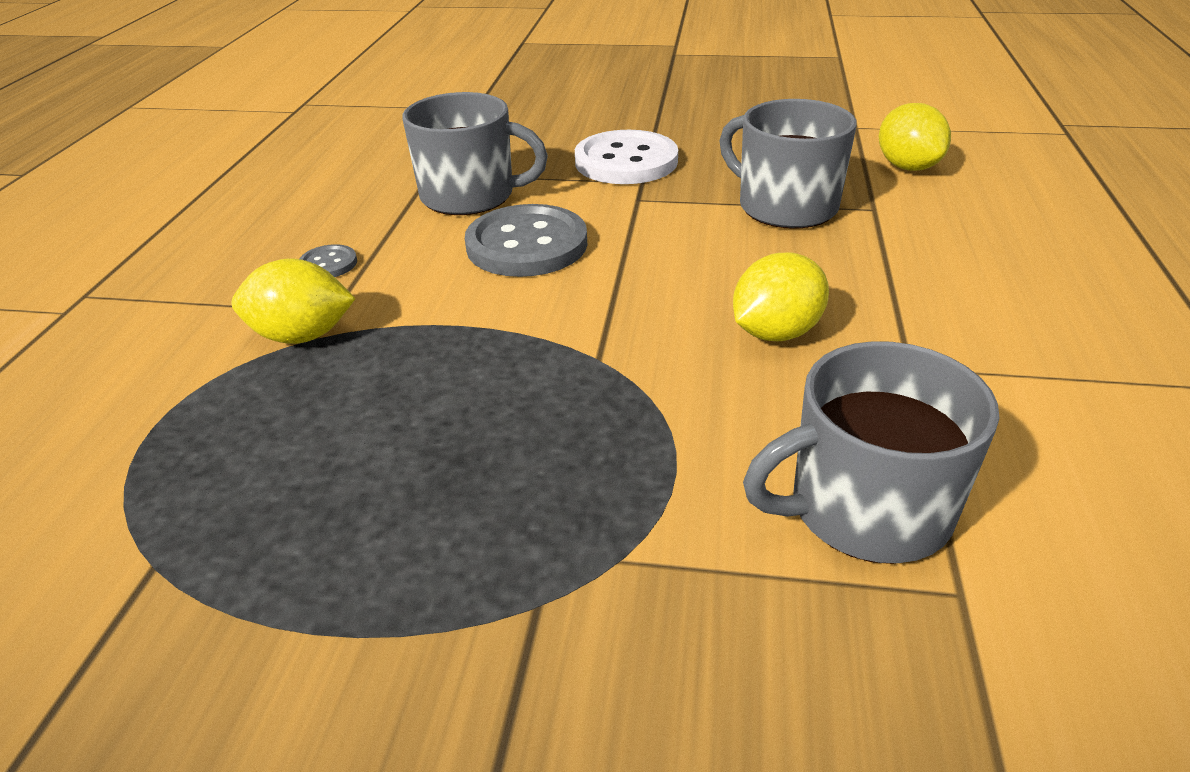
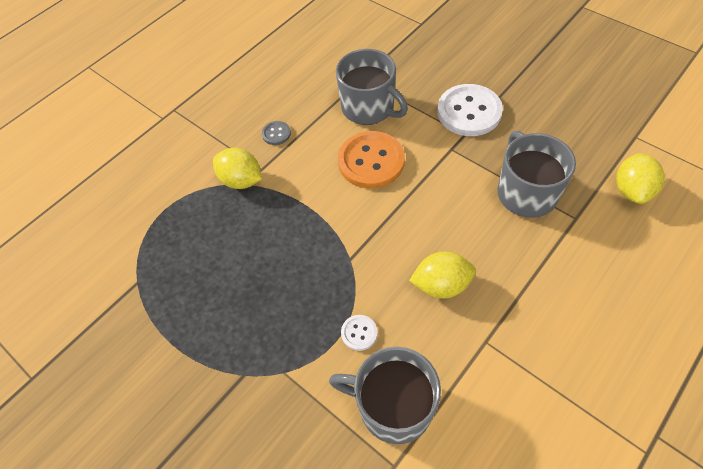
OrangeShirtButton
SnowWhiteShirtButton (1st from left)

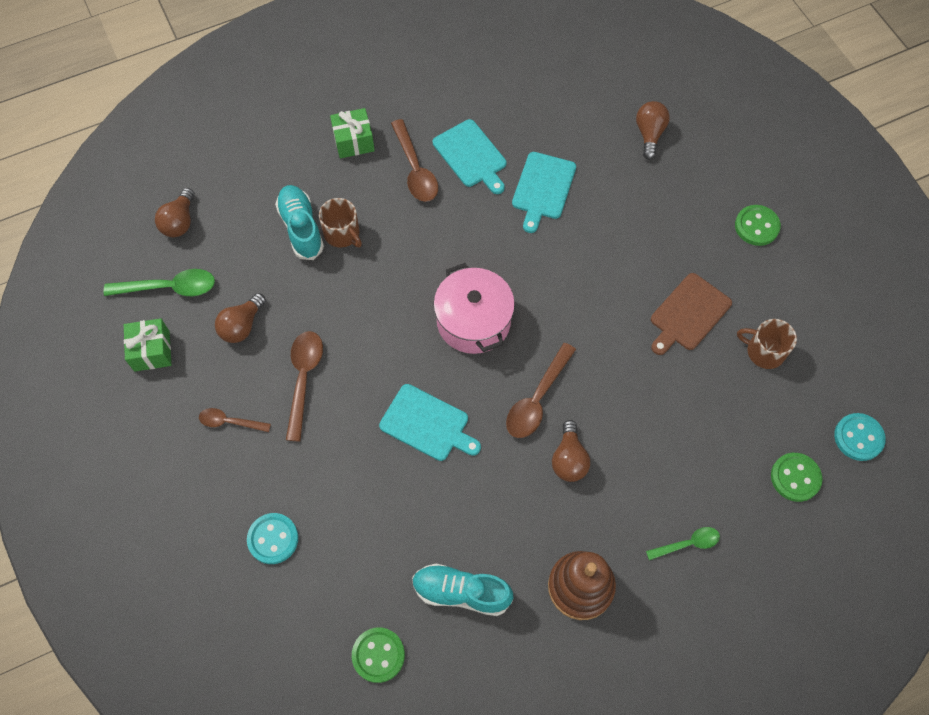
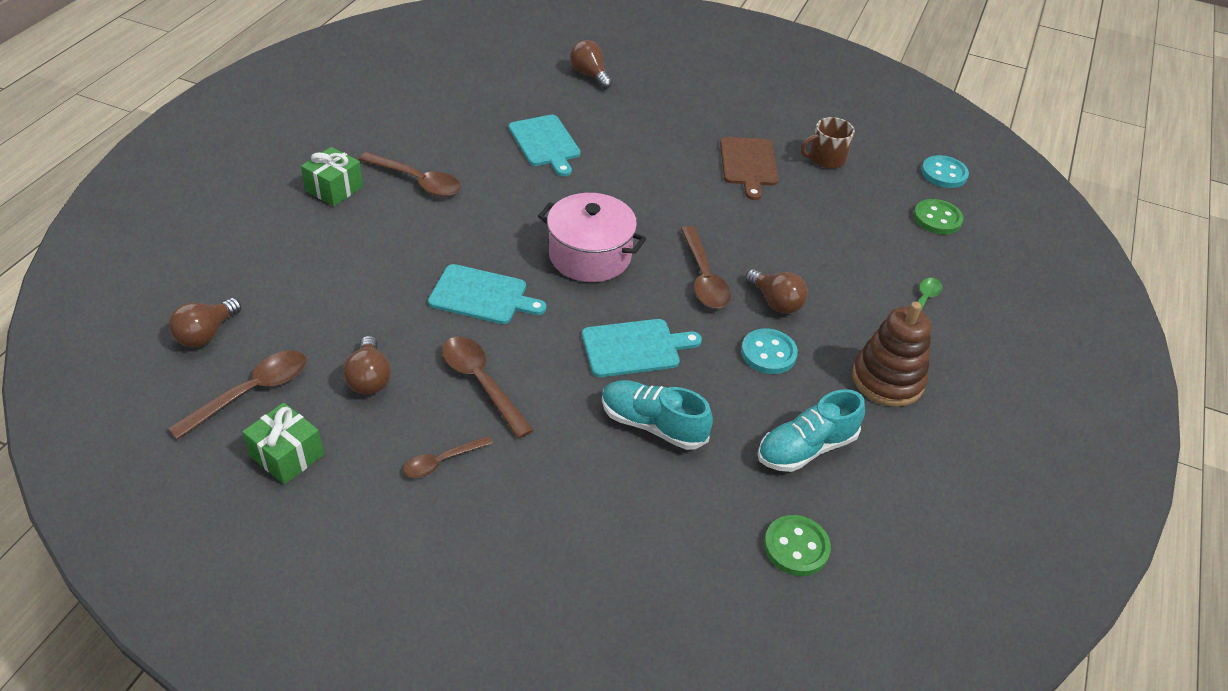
RussetTeaspoon (1st from left)
RussetLightbulb (1st from left)
TealChoppingBoard (1st from left)
TealShoe (1st from left)
TealShirtButton (1st from left)
RussetCoffeeMug (1st from left in the first image)
EmeraldShirtButton (2nd from left in the first image)

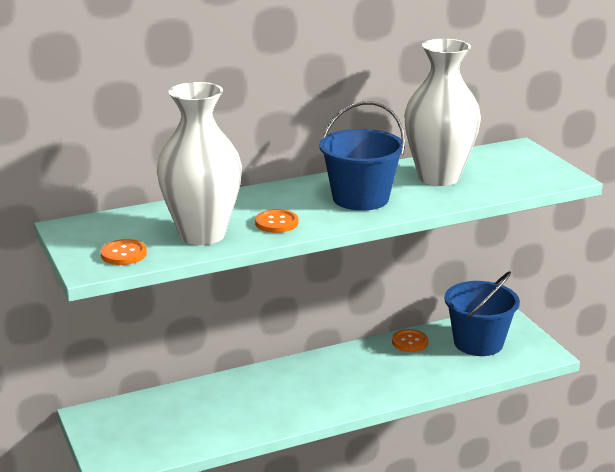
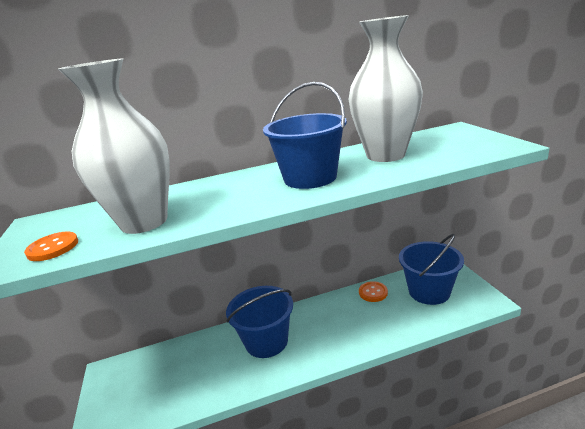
CobaltSandBucket (1st from left)
OrangeShirtButton (2nd from left in the first image)

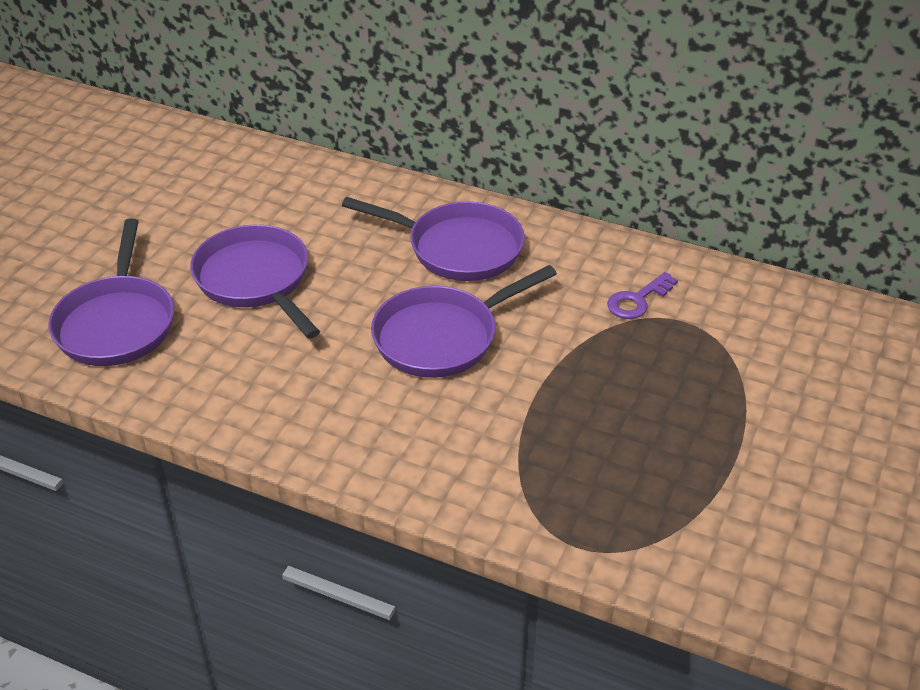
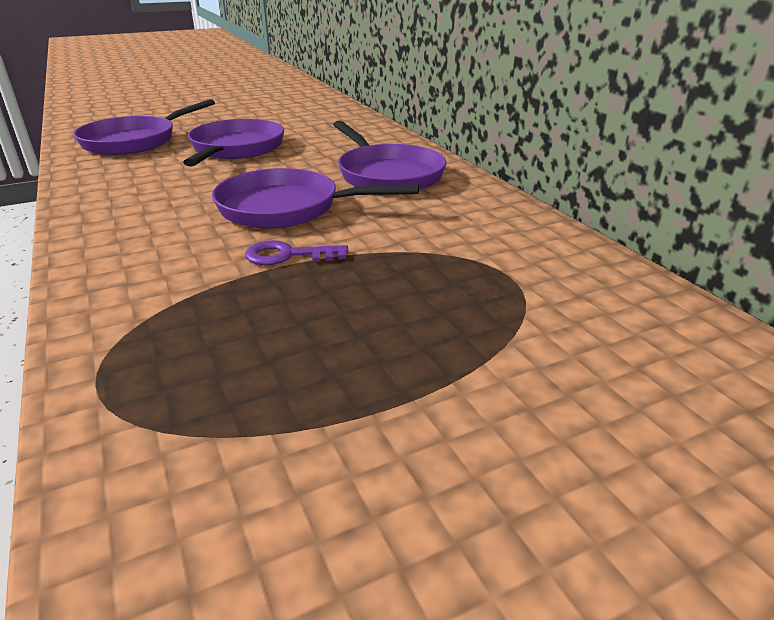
RoyalPurpleDoorKey

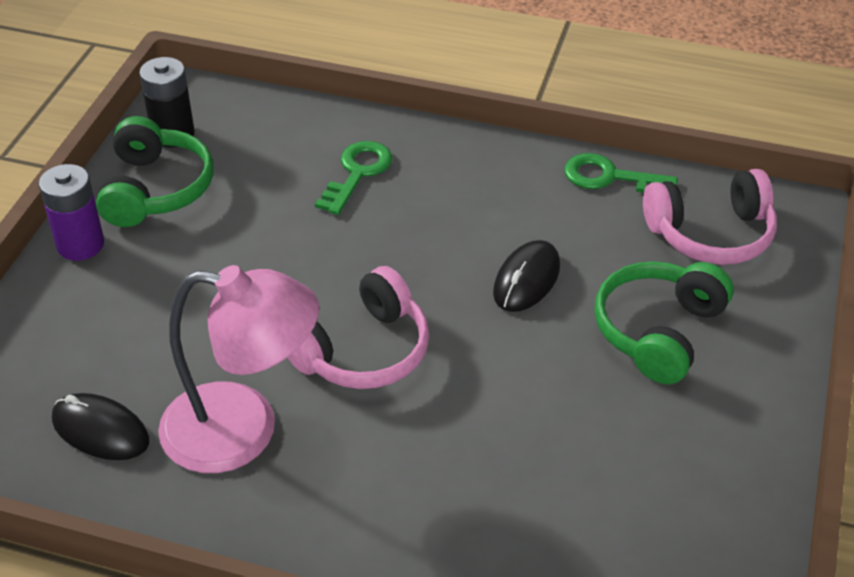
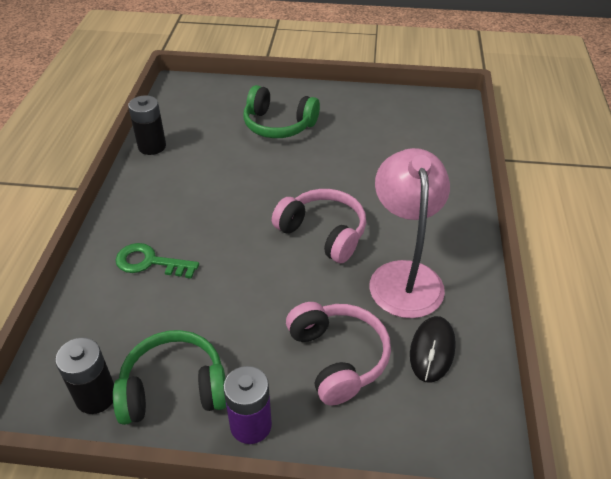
BlackBattery (2nd from left)
RosyHeadphones (2nd from left)
BlackMouse (2nd from left in the first image)

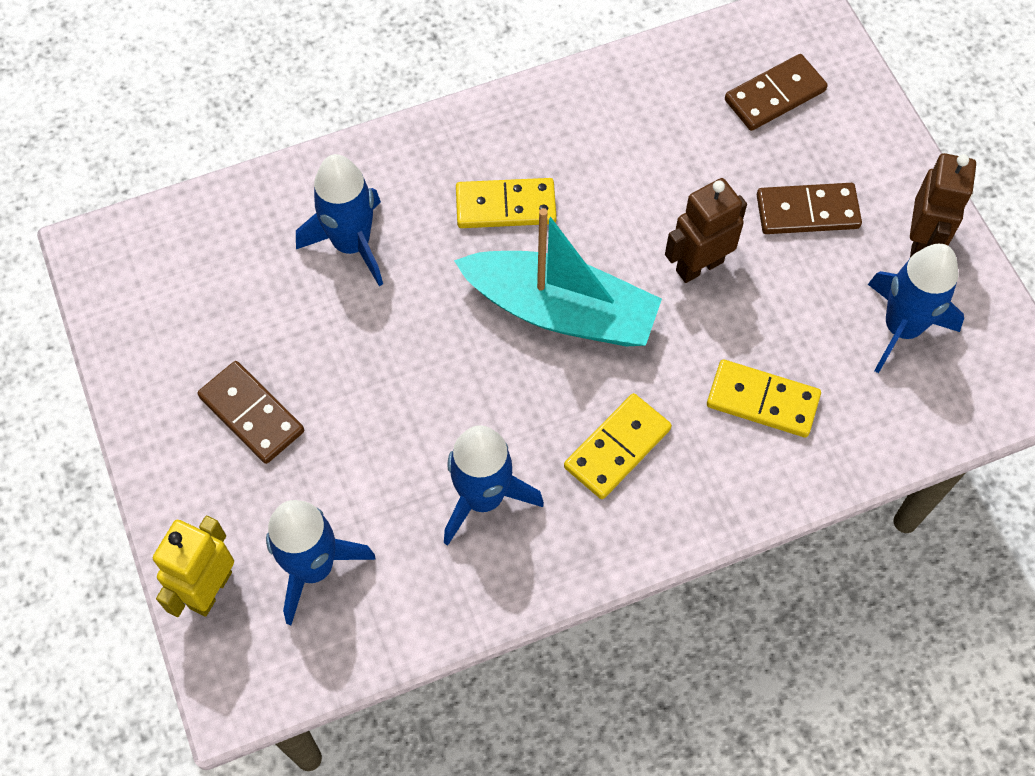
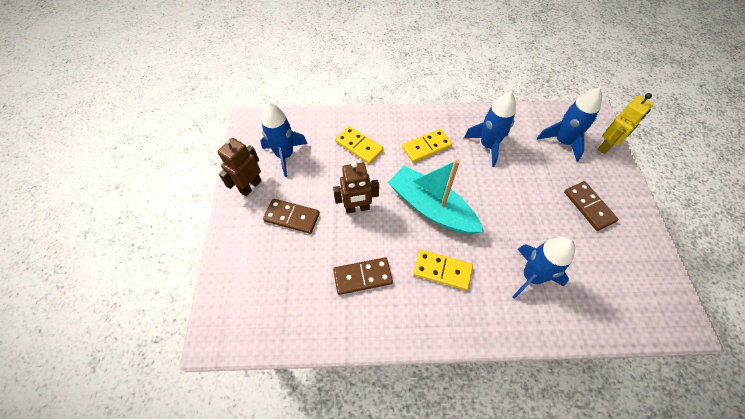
RussetDomino (2nd from left)

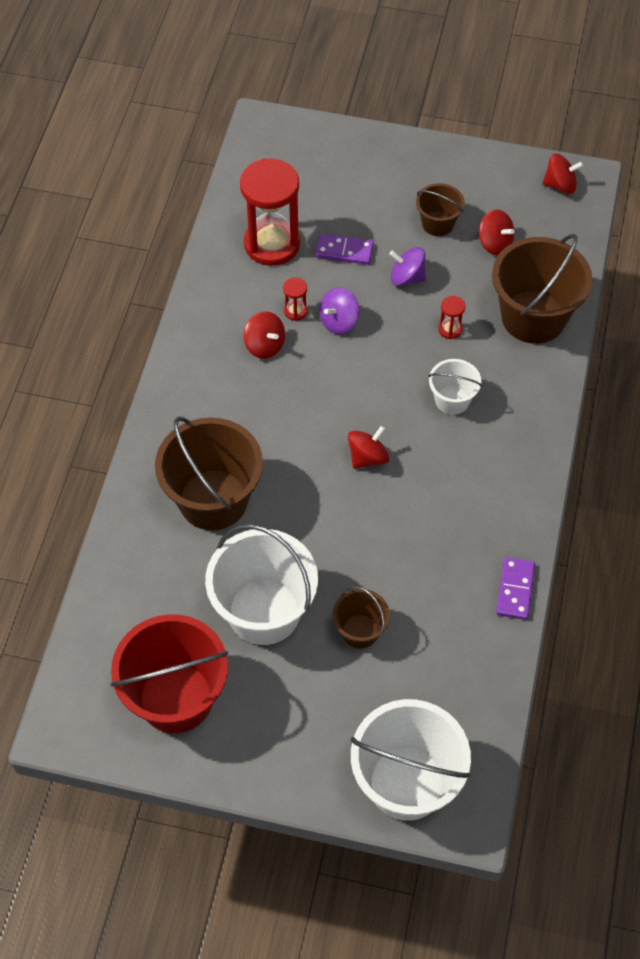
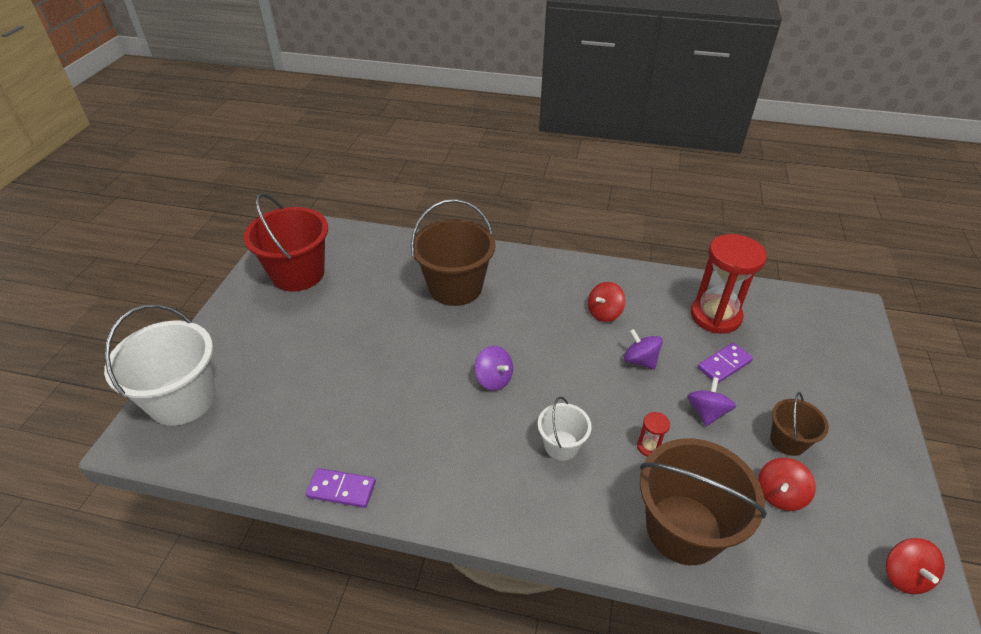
RoyalPurpleWhirligig (1st from left)
RoyalPurpleDomino (2nd from left)
SnowWhiteSandBucket (1st from left in the first image)
CrimsonSandglass (2nd from left in the first image)
RussetSandBucket (2nd from left in the first image)

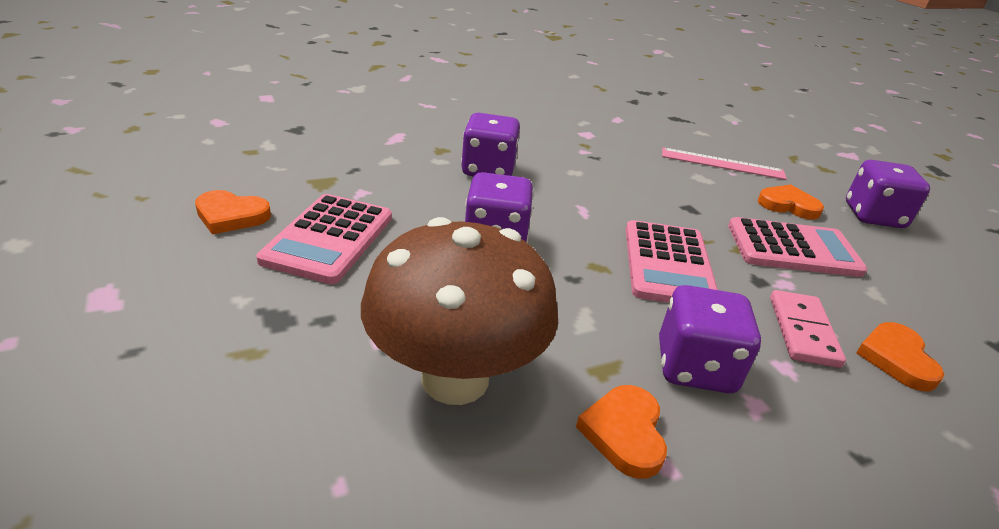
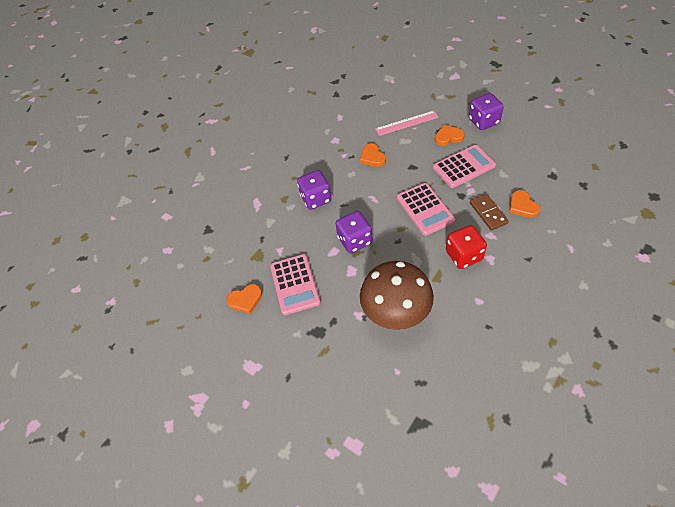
OrangeHeartShape (2nd from left)
CrimsonGameDie
RussetDomino

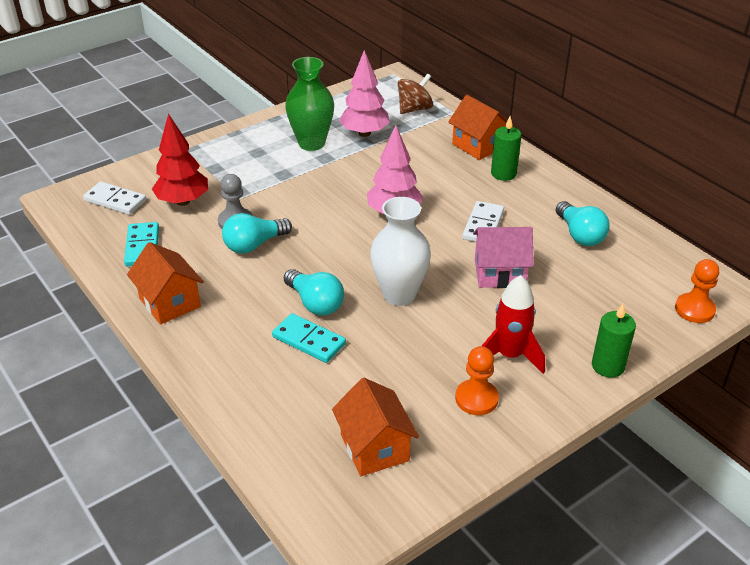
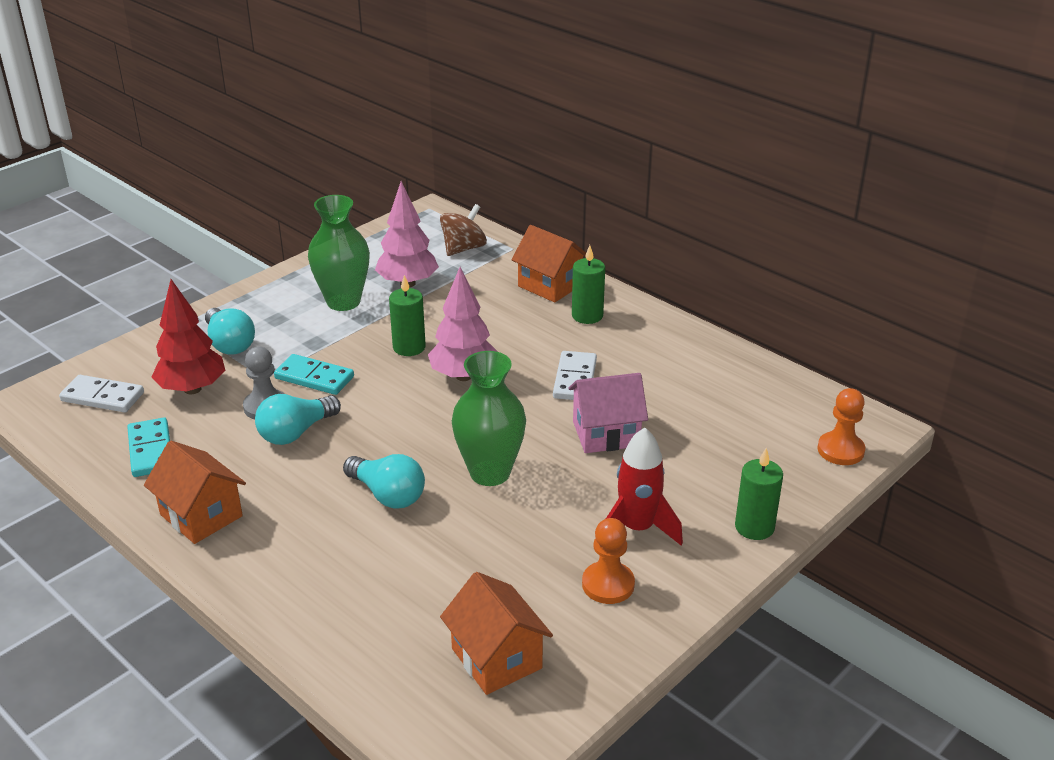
TealLightbulb (1st from left)
TealDomino (2nd from left)
EmeraldCandle (1st from left)
EmeraldTallVase (2nd from left)

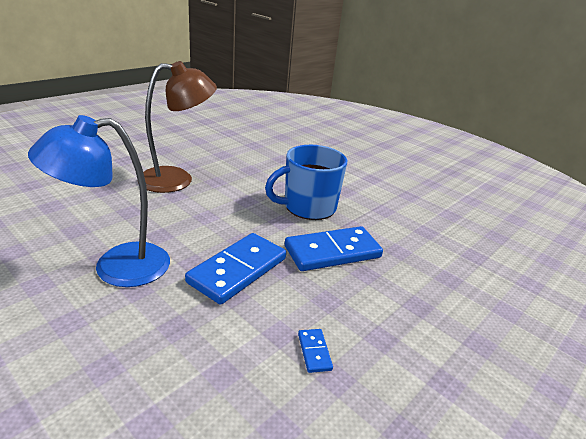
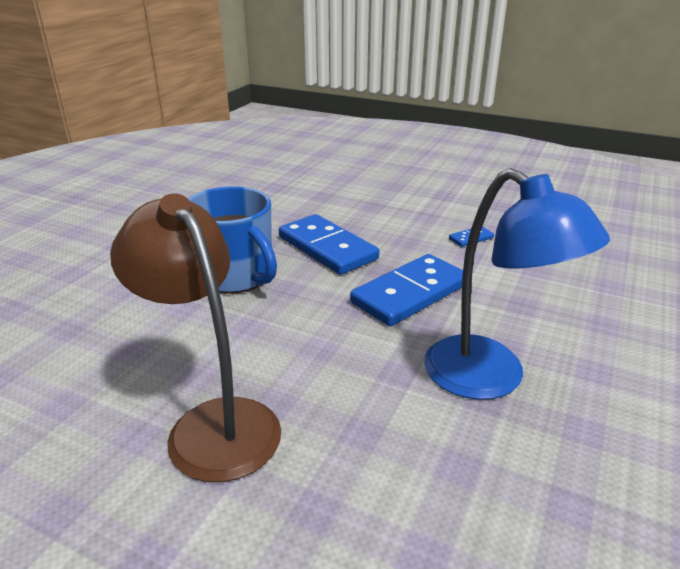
CobaltDomino (2nd from left)

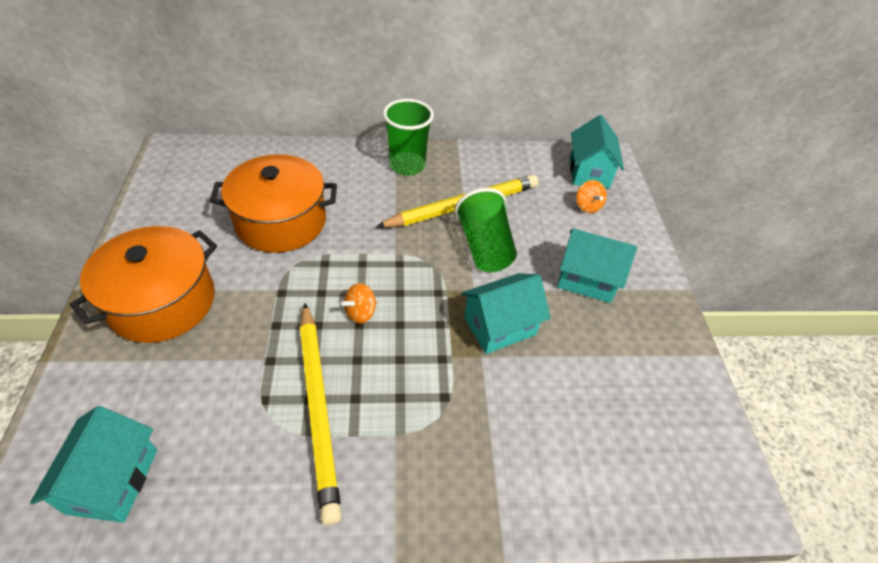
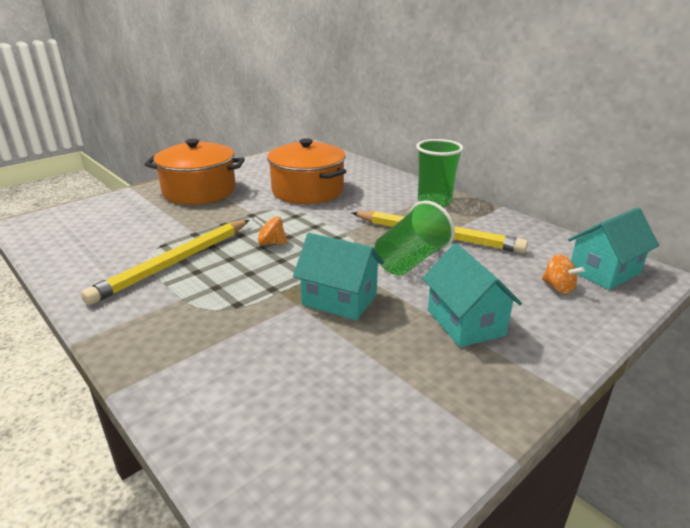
OrangeWhirligig (2nd from left)
TealHouse (1st from left in the first image)

